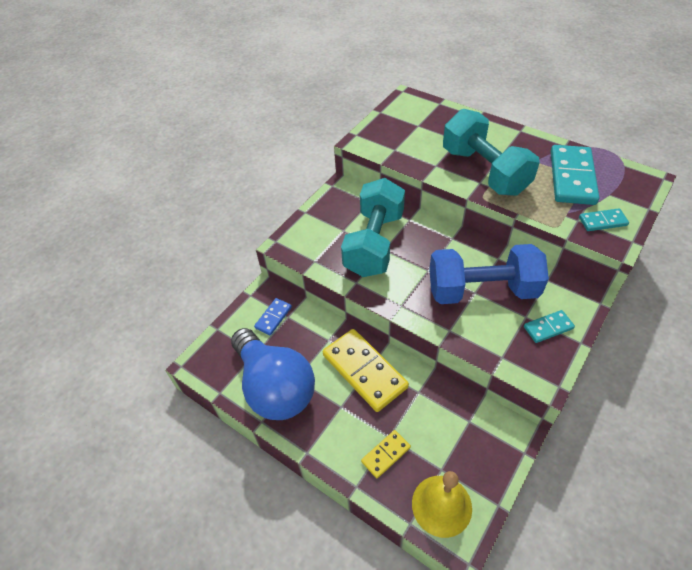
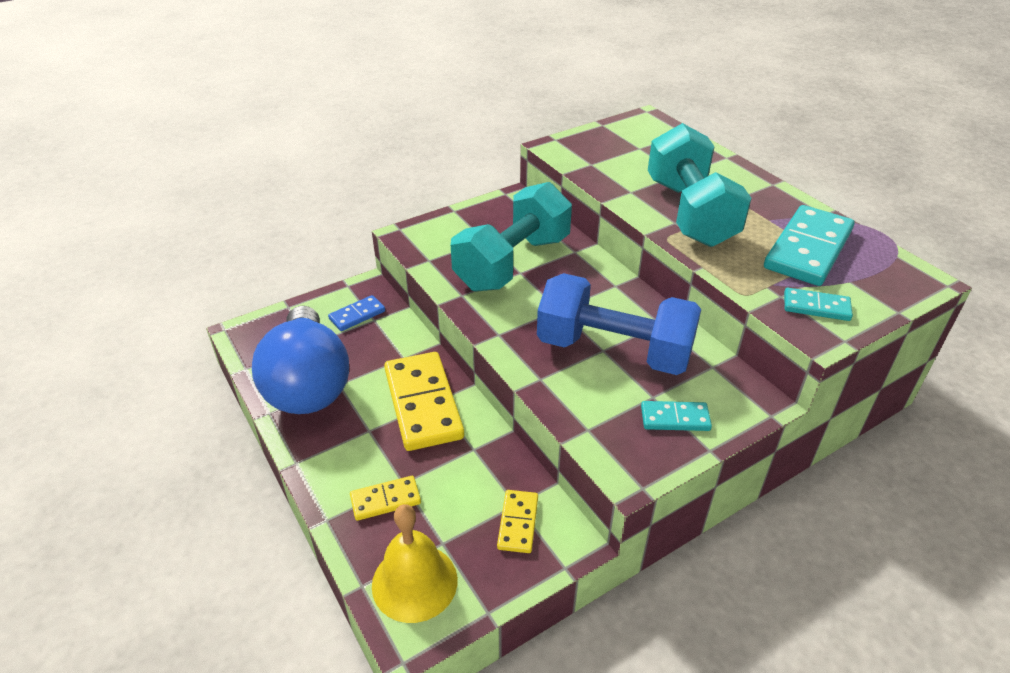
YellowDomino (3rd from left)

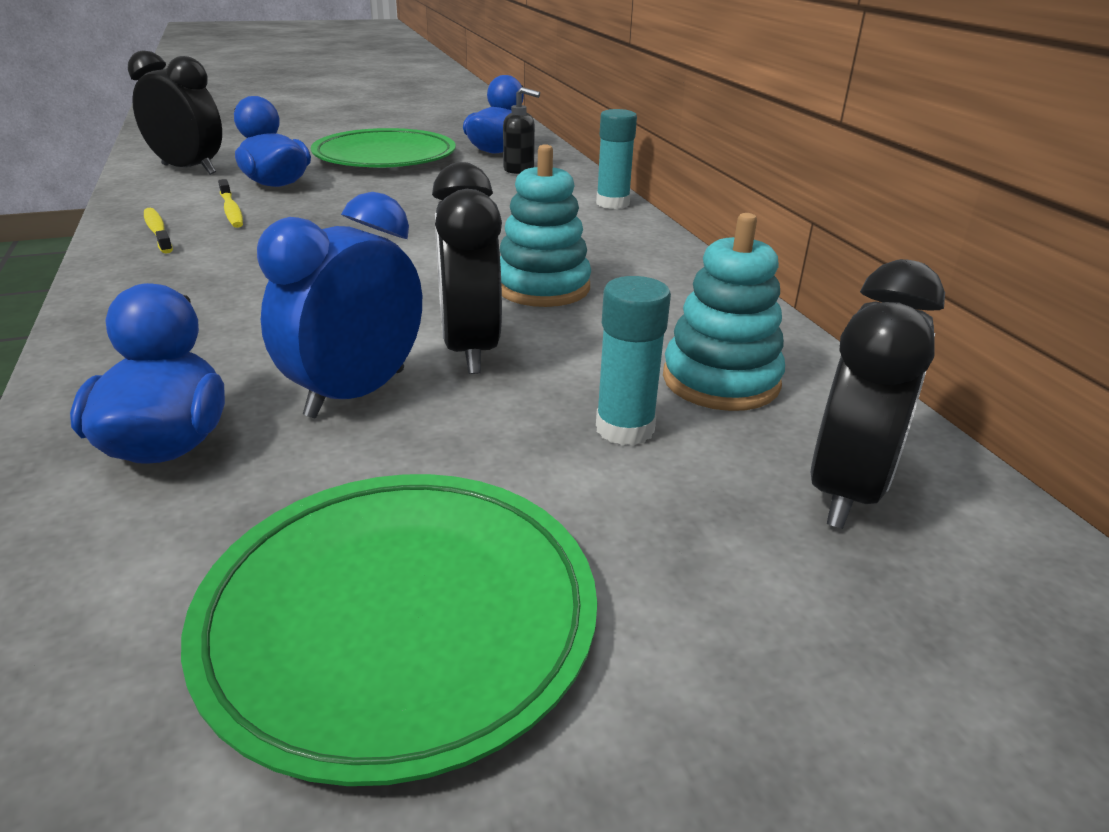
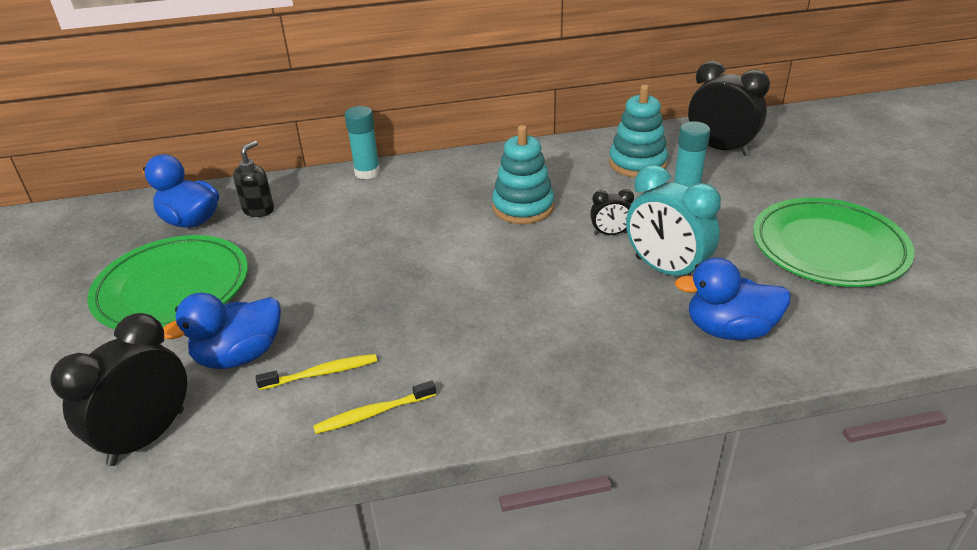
BlackAlarmClock (2nd from left)
TealAlarmClock

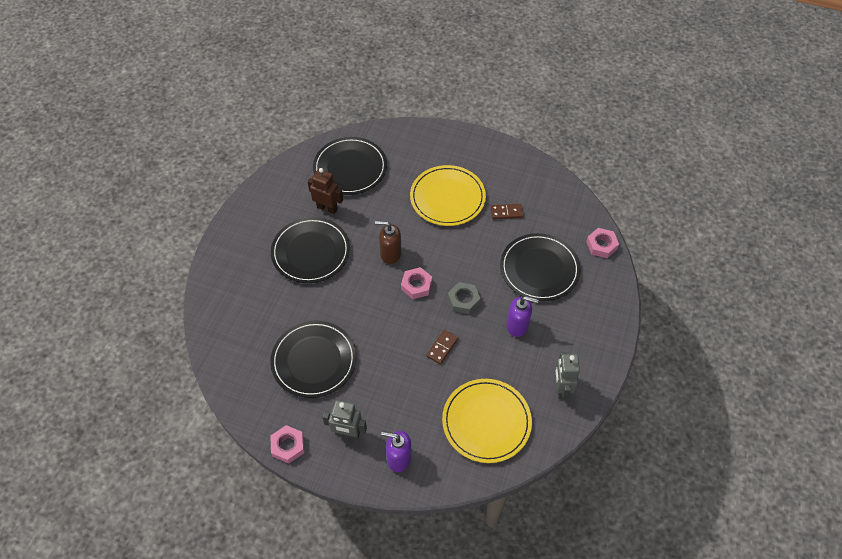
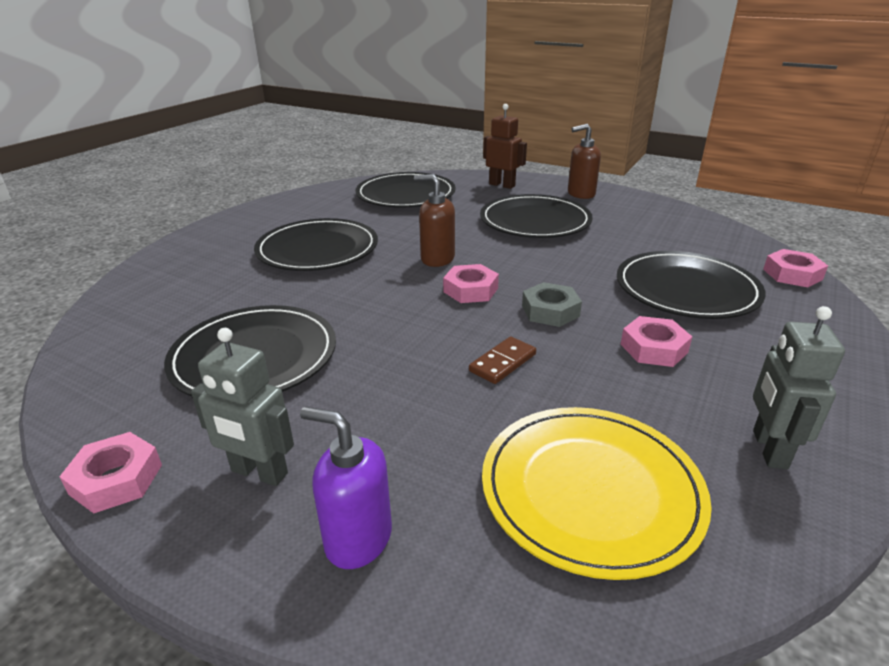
BlackFlatDish (4th from left)
RussetToyRobot
RussetSoapDispenser (2nd from left)
RosyNut (3rd from left)
RussetDomino (2nd from left in the first image)

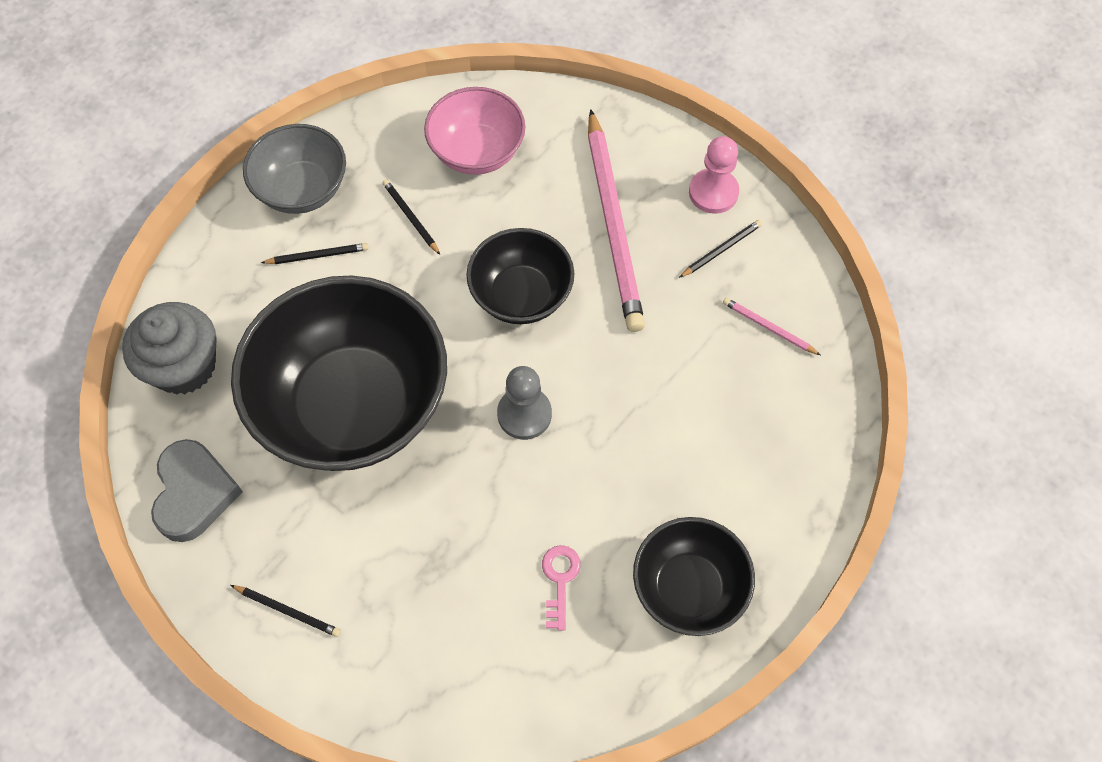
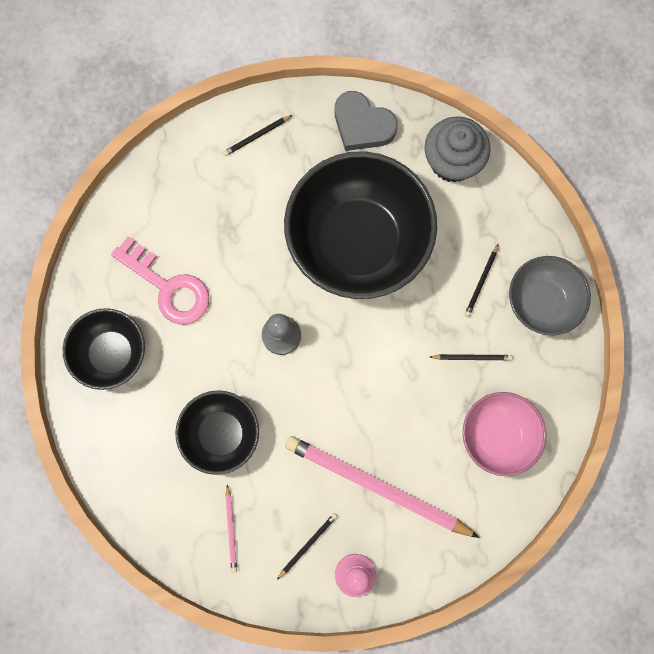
RosyDoorKey
BlackDeepDish (2nd from left)
RosyLeadPencil (1st from left)
BlackLeadPencil (2nd from left)

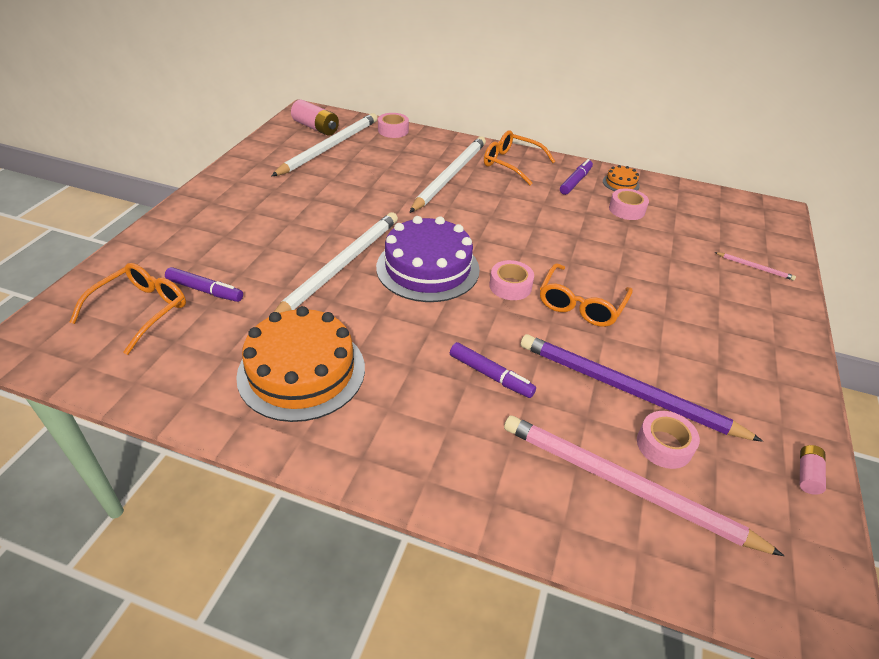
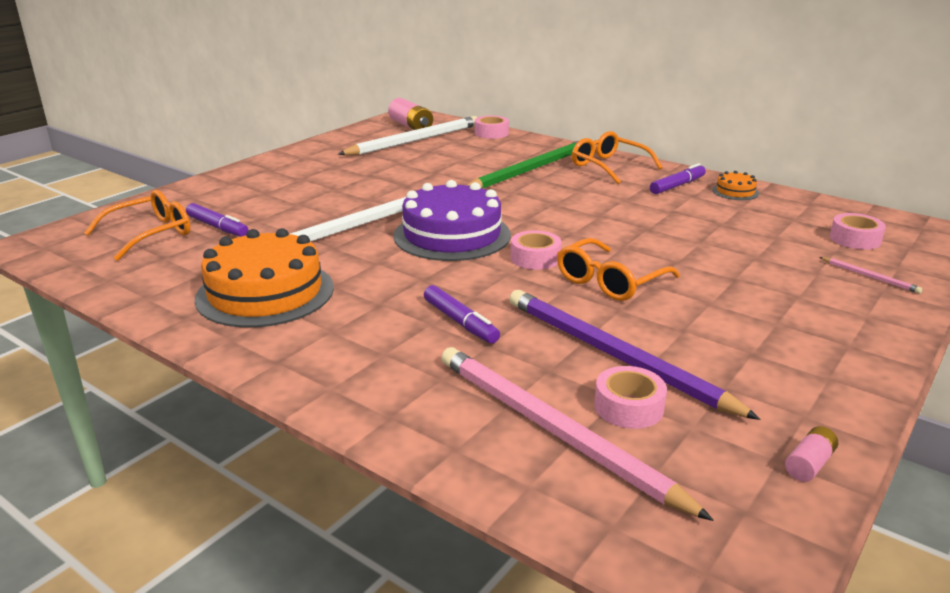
EmeraldLeadPencil
RosyStickyTape (4th from left)

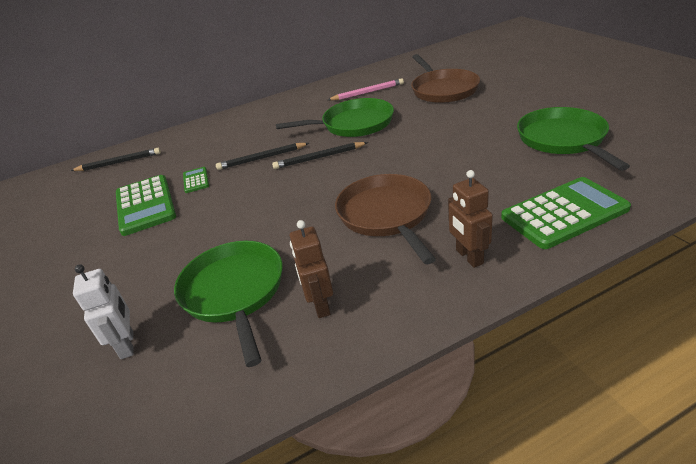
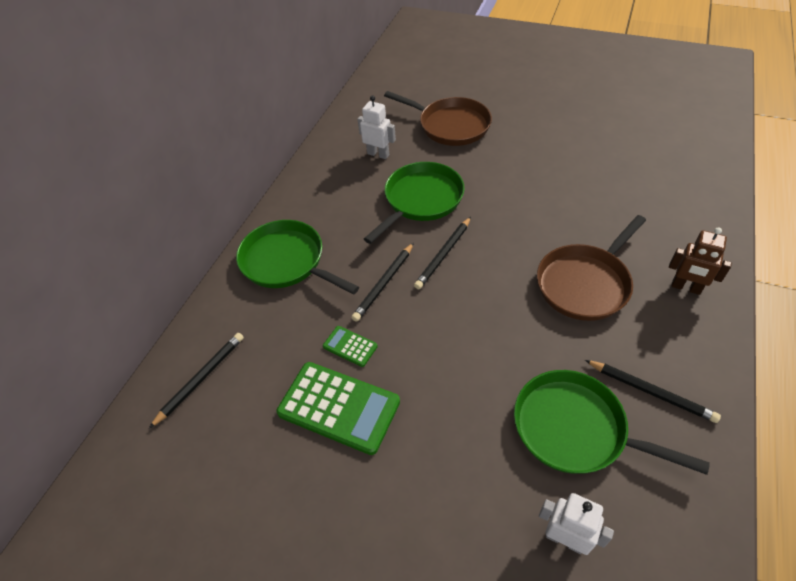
EmeraldFryingPan (1st from left)
SnowWhiteToyRobot (1st from left)
RussetFryingPan (2nd from left)
BlackLeadPencil (4th from left)
EmeraldAddingMachine (3rd from left in the first image)

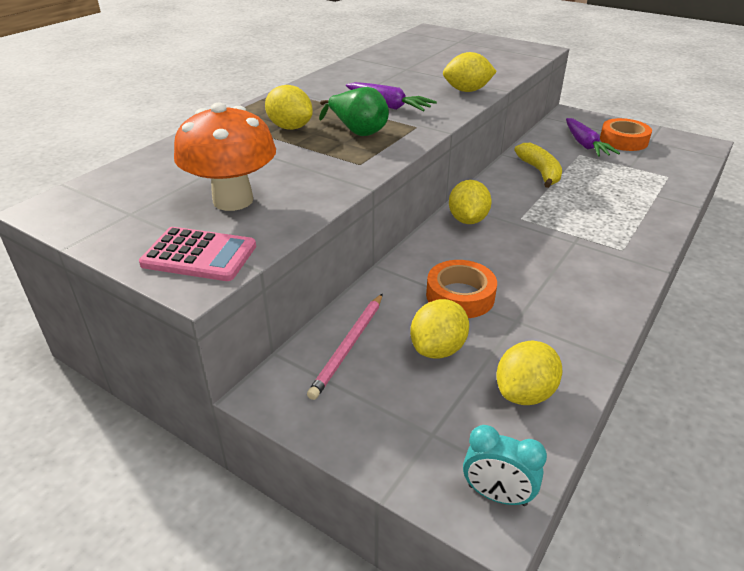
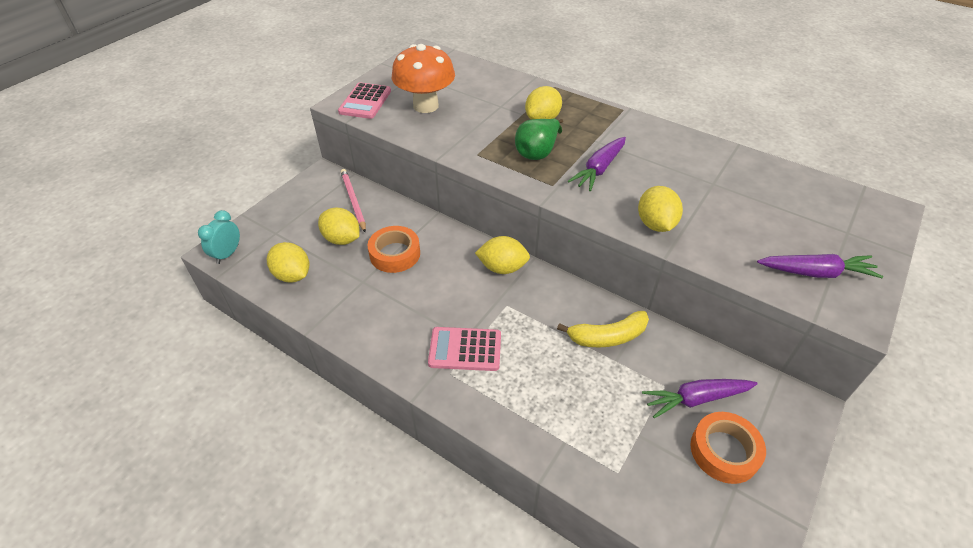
RosyLeadPencil
RosyAddingMachine (2nd from left)
RoyalPurpleCarrot (3rd from left)

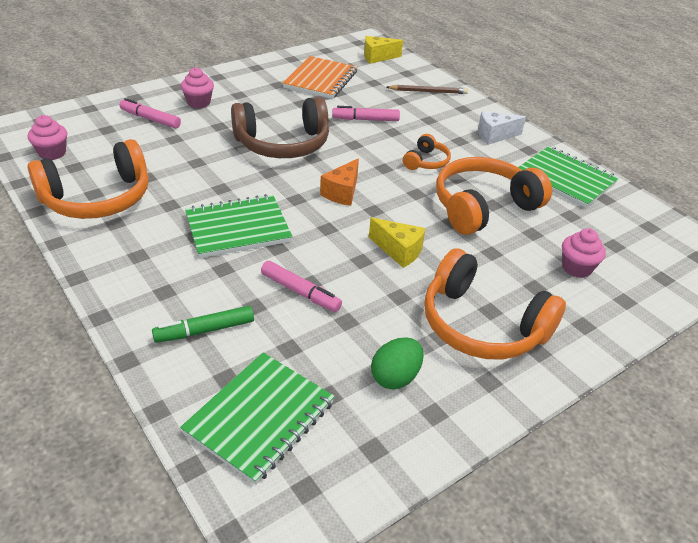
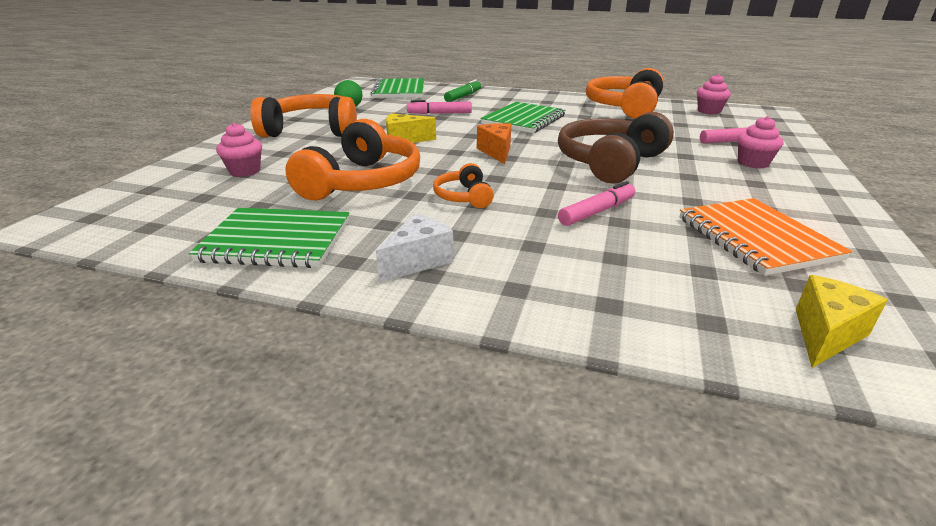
RussetLeadPencil

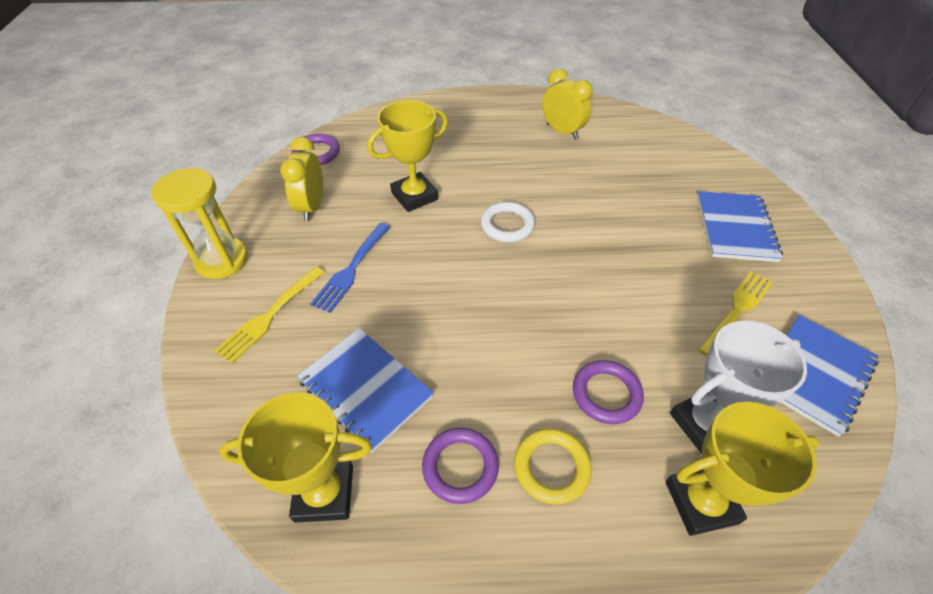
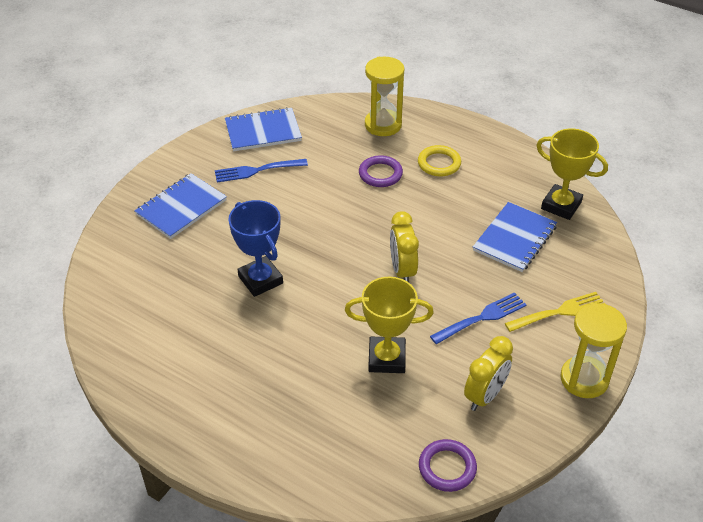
CobaltDinnerFork (1st from left)
CobaltAwardCup
YellowSandglass (1st from left)
YellowAlarmClock (1st from left)
CobaltNotebook (3rd from left)
RoyalPurpleRing (2nd from left in the first image)
SnowWhiteRing
SnowWhiteAwardCup

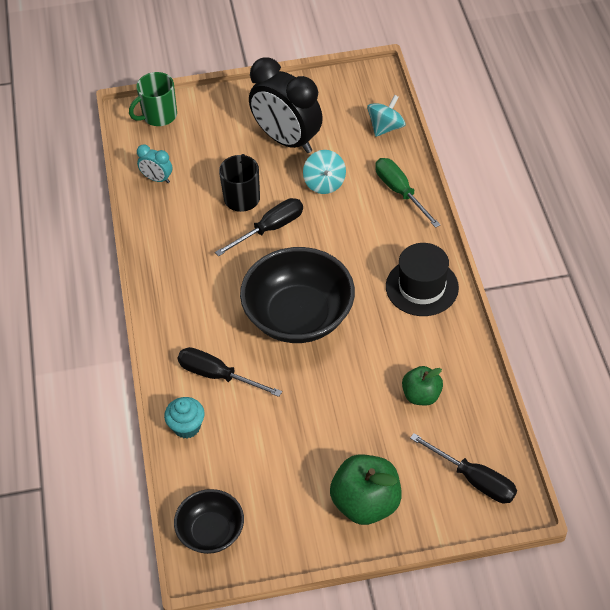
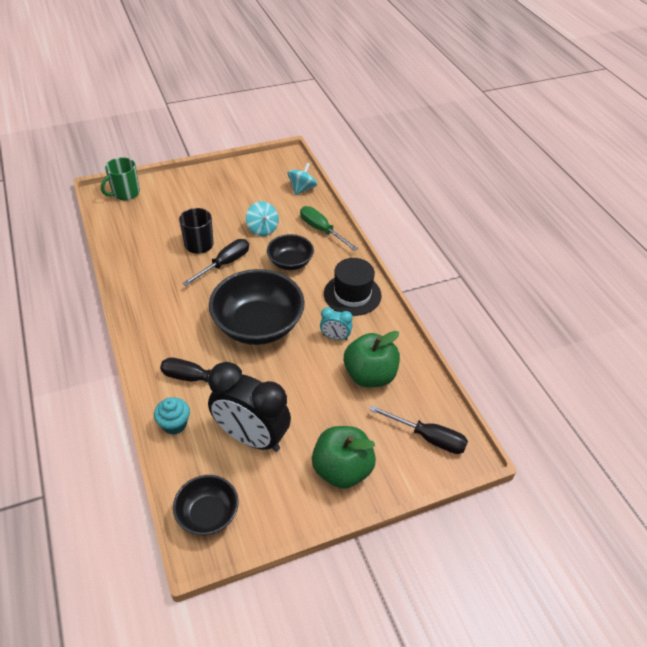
BlackAlarmClock
BlackDeepDish (3rd from left)
TealAlarmClock
EmeraldApple (2nd from left)

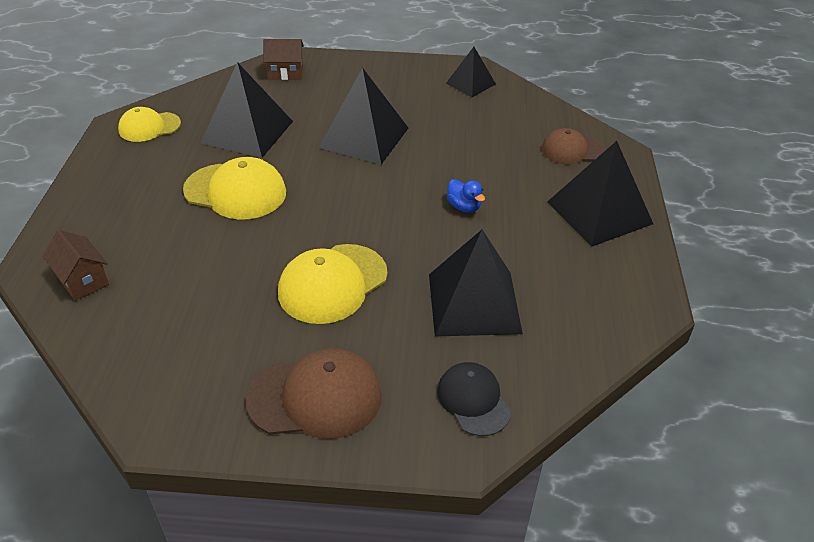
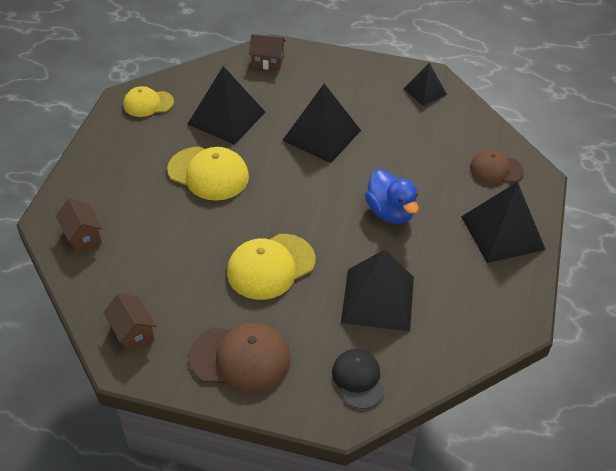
RussetHouse (2nd from left)
CobaltDuck

